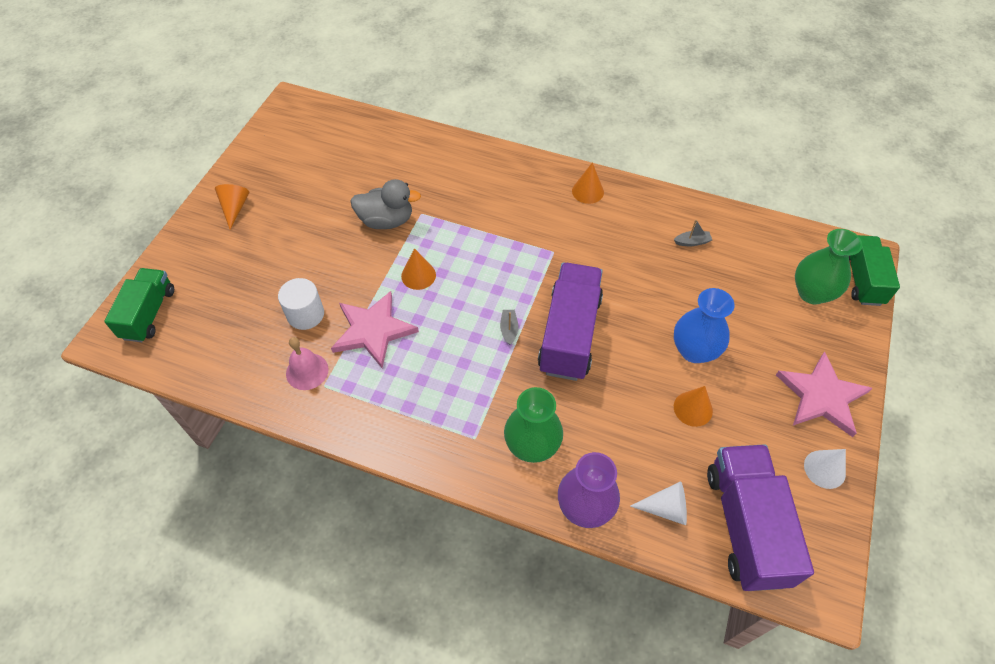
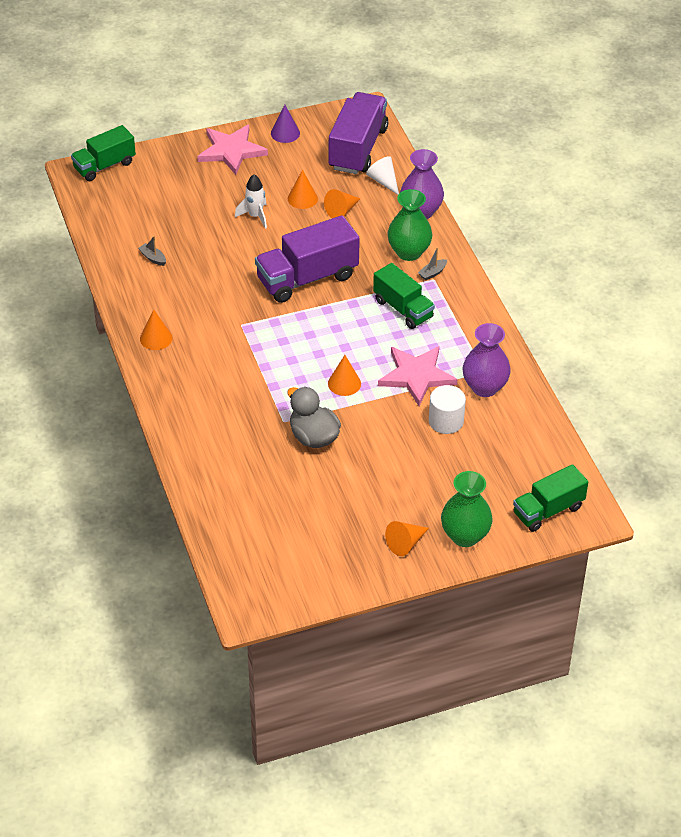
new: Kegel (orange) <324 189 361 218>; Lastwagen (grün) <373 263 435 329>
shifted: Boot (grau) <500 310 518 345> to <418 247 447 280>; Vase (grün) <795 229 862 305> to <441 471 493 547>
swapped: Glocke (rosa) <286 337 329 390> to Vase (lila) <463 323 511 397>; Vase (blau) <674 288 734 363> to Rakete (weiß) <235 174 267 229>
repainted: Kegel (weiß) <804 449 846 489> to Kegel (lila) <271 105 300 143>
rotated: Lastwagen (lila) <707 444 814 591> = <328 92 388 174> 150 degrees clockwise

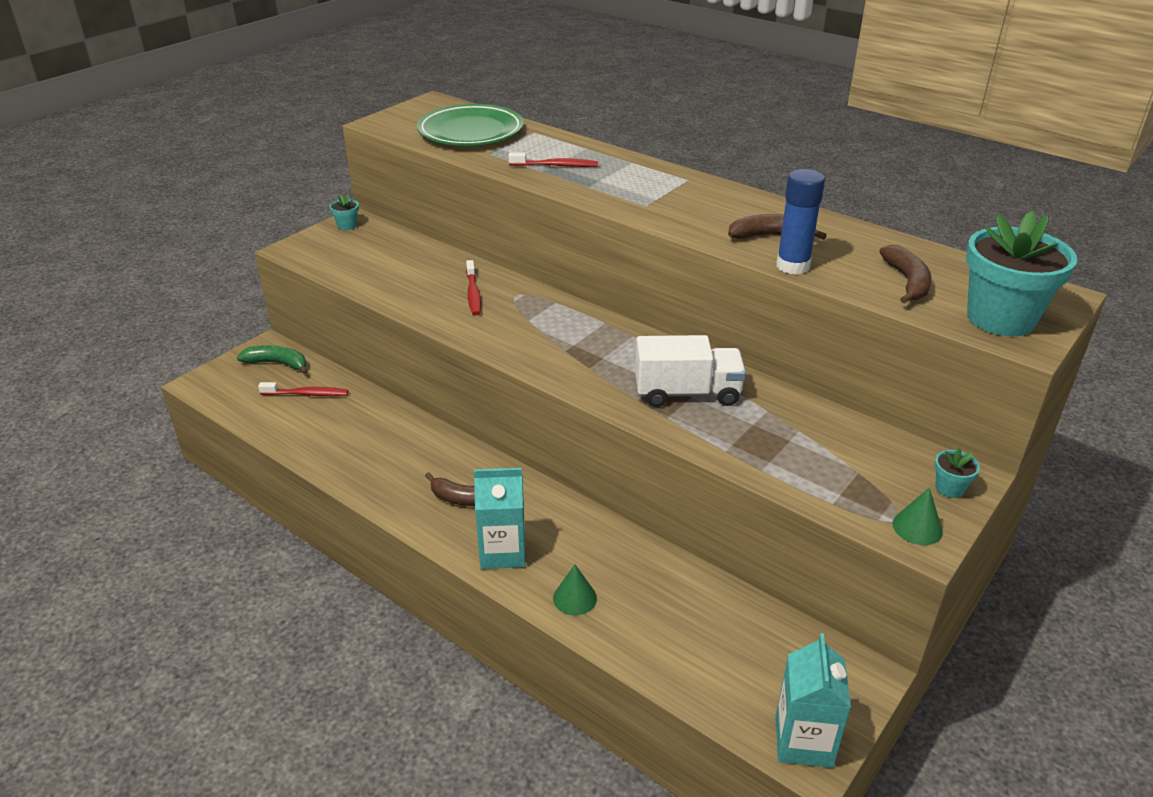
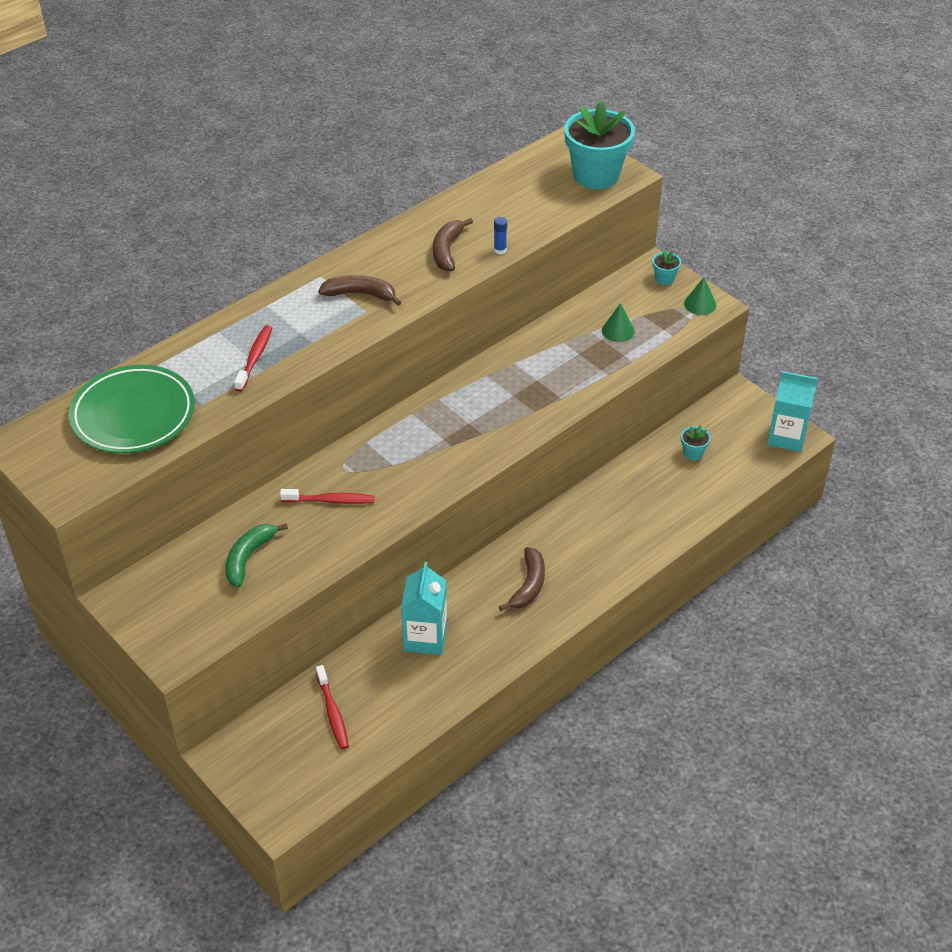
gone: Lastwagen (weiß) <635 335 746 407>
shifted: Banane (grün) <237 345 308 374> to <225 523 288 588>; Blumentopf (türkis) <329 194 359 230> to <681 426 711 460>; Getränkekarton (türkis) <474 468 526 569> to <401 562 447 655>; Kegel (grün) <553 565 597 615> to <602 303 635 342>; Banane (braun) <879 245 932 304> to <318 275 401 306>
rotated: Zahnbürste (rot) <258 382 348 396> = <316 665 349 750> 150 degrees clockwise
scaled: Klebestift (blau) <776 169 825 275> = <494 217 507 255> x0.47

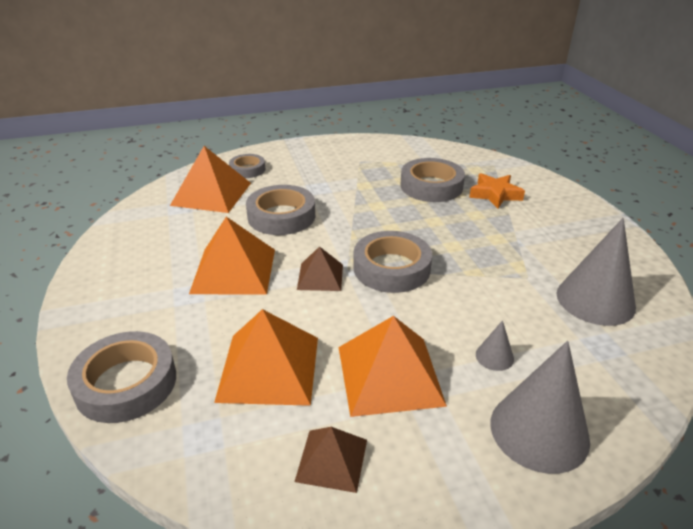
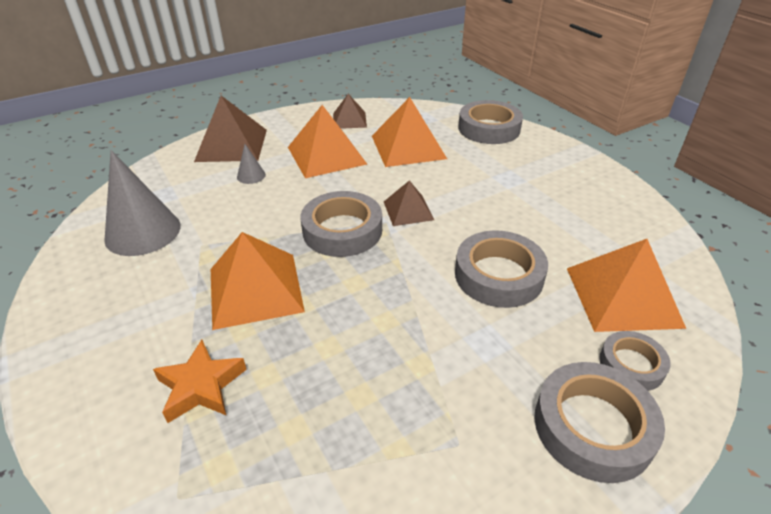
shifted: Pyramide (orange) <189 217 275 295> to <211 232 305 330>; Klebeband (grau) <400 158 465 202> to <534 362 665 483>
swapped: Kegel (grau) <490 341 590 474> to Pyramide (braun) <194 96 267 162>

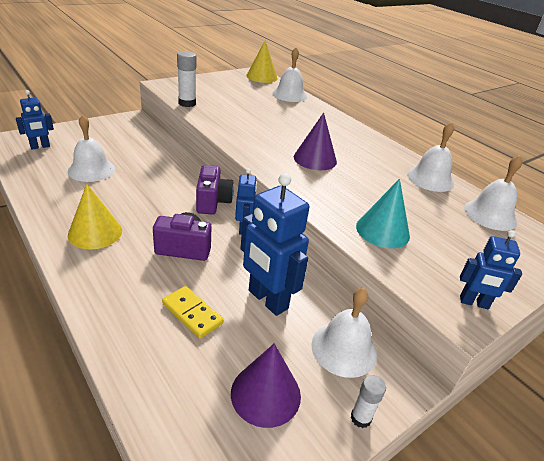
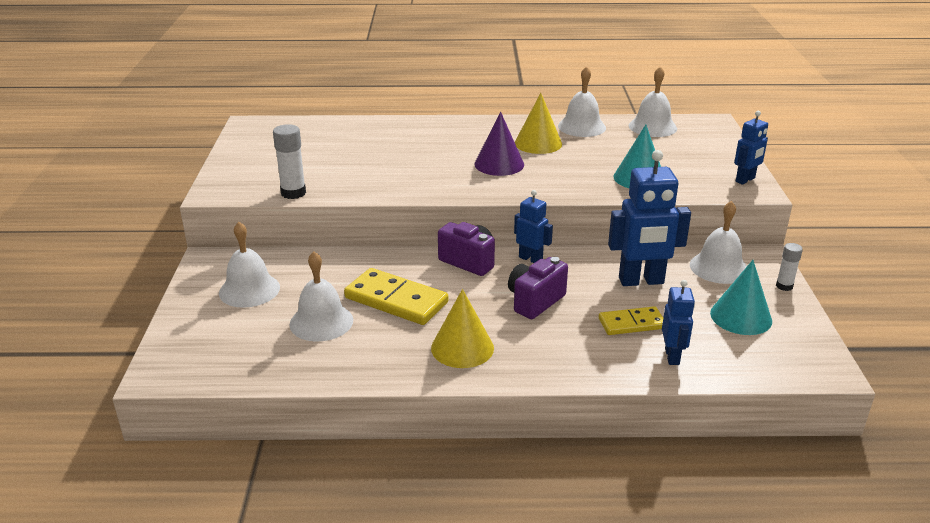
new: Dominostein (gelb) <344 268 448 325>
shifted: Roboter (blau) <16 90 54 150> to <662 280 695 365>; Kegel (gelb) <246 40 278 83> to <515 93 562 154>; Glocke (weiß) <272 47 307 102> to <219 222 280 308>
repainted: Kegel (lila) <231 343 301 428> to Kegel (türkis) <710 260 772 335>

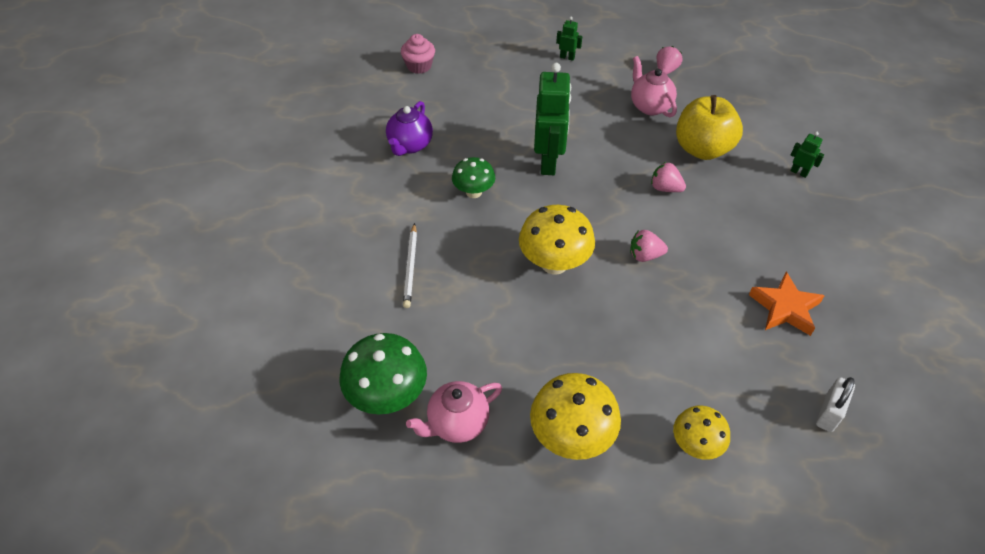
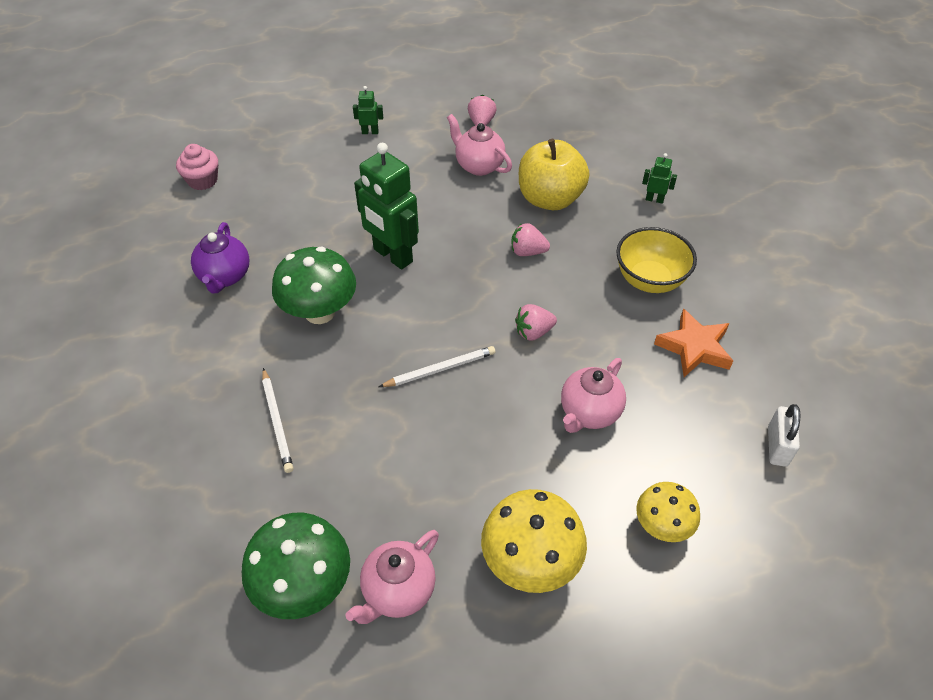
new: Teekanne (rosa) <561 358 626 433>; Schüssel (gelb) <616 227 697 293>
swapped: Pilz (gelb) <519 205 595 275> to Bleistift (weiß) <379 346 495 387>
rotated: Roboter (grün) <534 63 571 175> = <354 143 419 270> 150 degrees clockwise
scaled: Pilz (grün) <452 157 495 198> = <272 247 356 324> x1.59

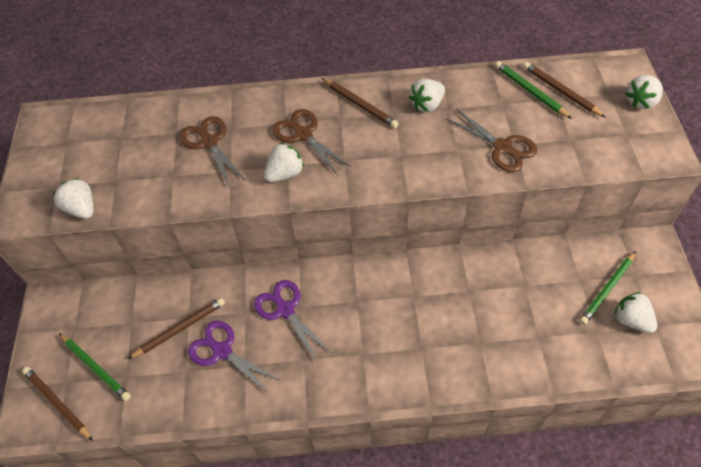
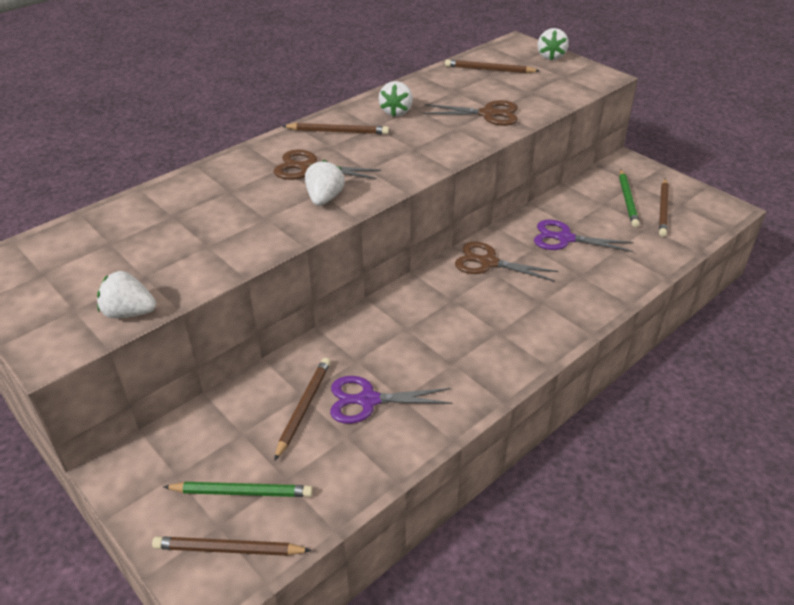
gone: Bleistift (grün) <495 61 572 119>
shifted: Schere (braun) <180 116 245 187> to <455 242 559 282>; Schere (lila) <254 280 330 362> to <534 220 634 252>
swapped: Erdbeere (weiß) <614 292 657 333> to Bleistift (braun) <659 178 669 237>

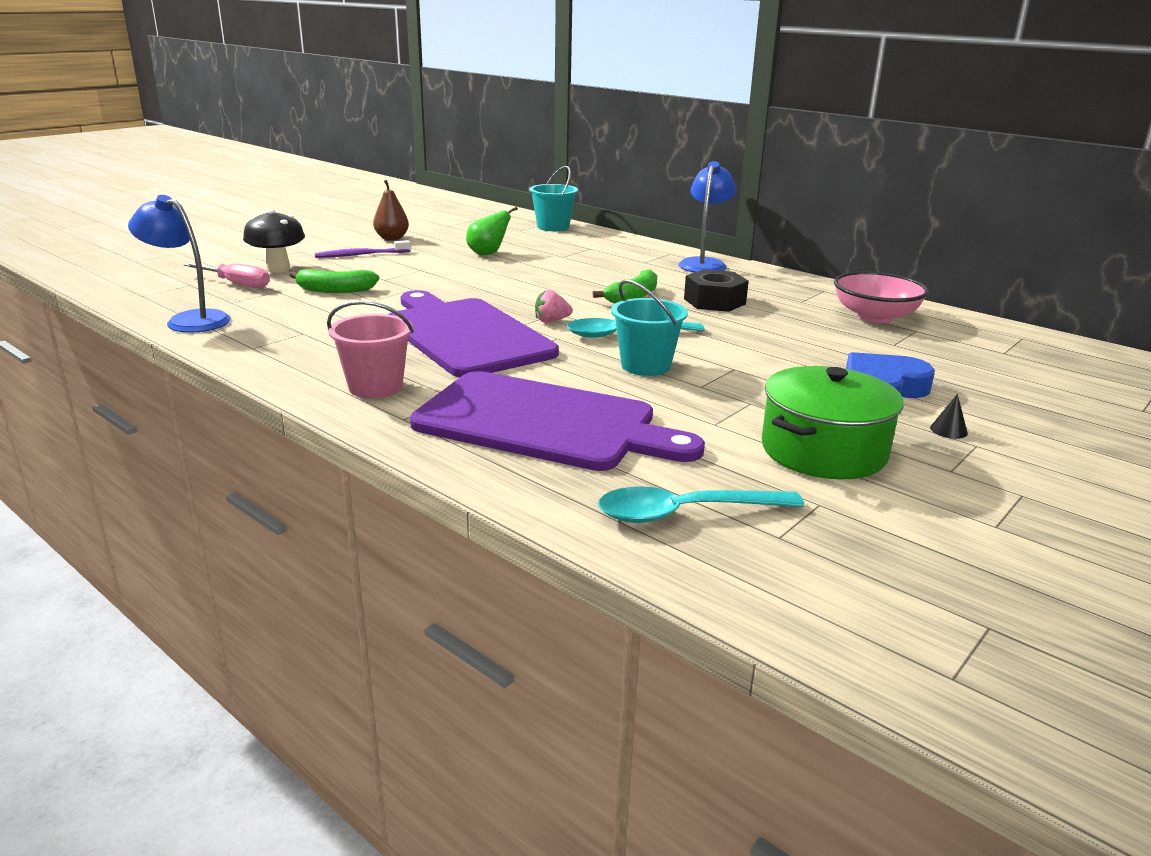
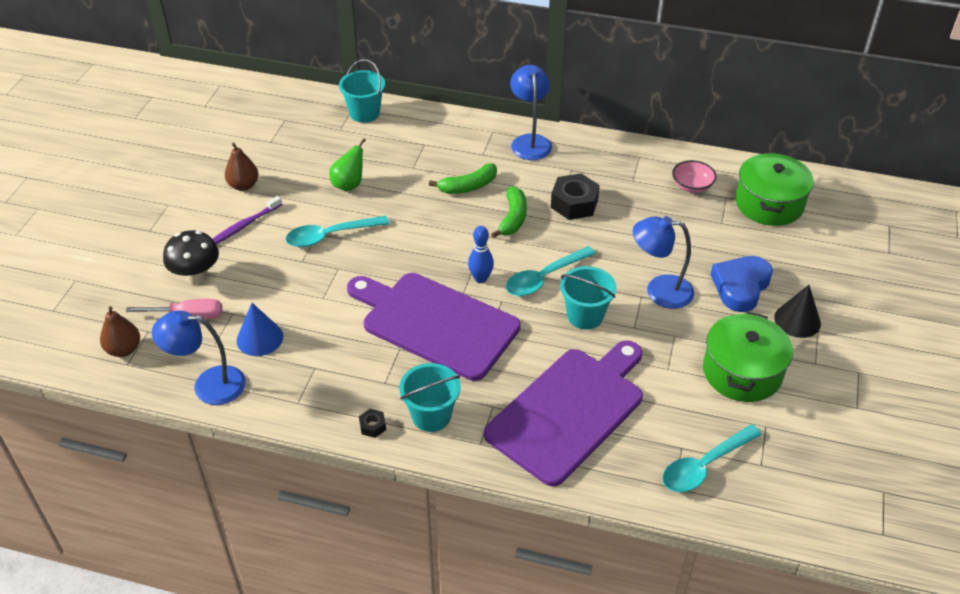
new: Birne (braun) <100 306 140 357>; Kegel (blau) <237 303 283 356>; Löffel (türkis) <286 216 389 247>; Sechskantmutter (schwarz) <359 409 386 438>; Lampe (blau) <633 216 694 309>; Kochtopf (grün) <736 152 814 226>
shifted: Banane (grün) <290 269 379 293> to <429 163 497 194>
swapped: Erdbeere (rosa) <535 290 573 323> to Bowlingkegel (blau) <468 226 494 283>
repainted: Eimer (rosa) <327 301 414 398> to Eimer (türkis) <399 363 461 432>
rotated: Schneidebrett (lila) <410 371 705 471> = <484 340 643 486> 45 degrees counterclockwise
scaled: Schüssel (rosa) <834 272 929 323> = <672 160 717 193> x0.63; Kegel (schwarz) <930 394 968 439> = <774 285 821 338> x2.00

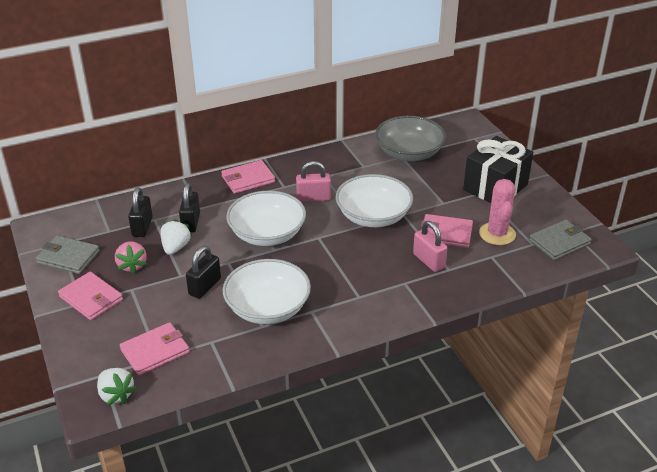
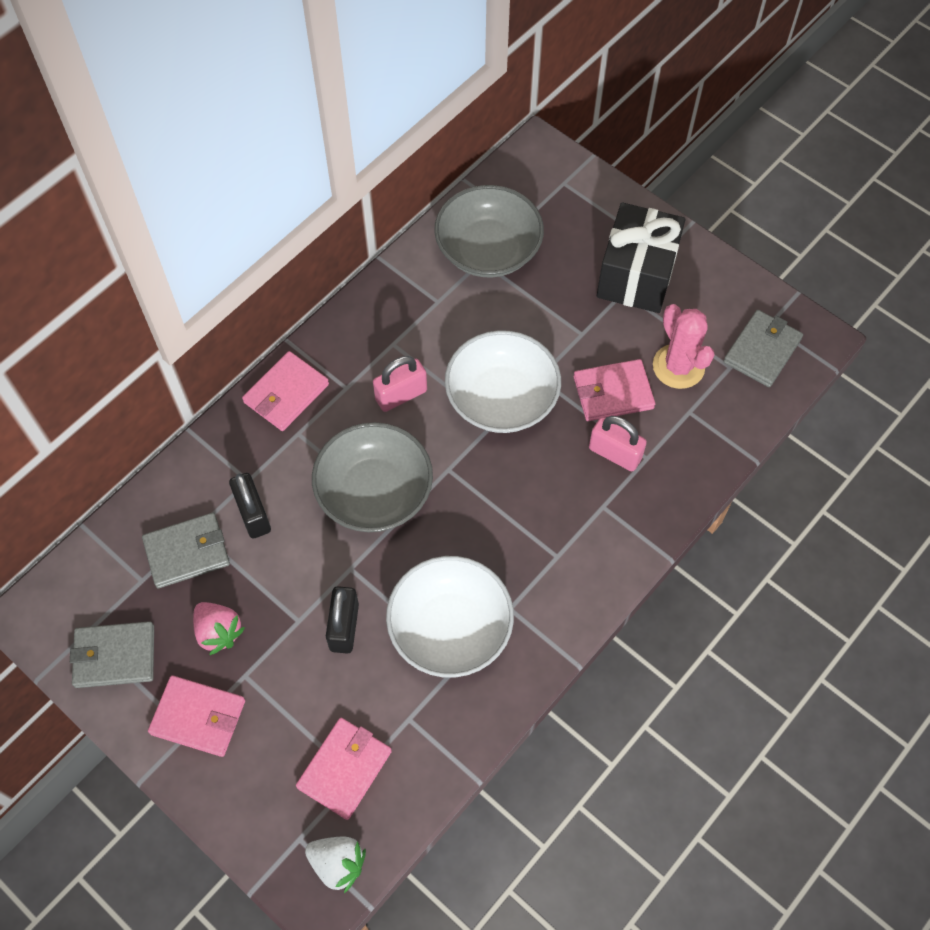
gone: Erdbeere (weiß) <160 219 192 255>
swapped: Vorhängeschloss (schwarz) <128 187 153 237> to Geldbörse (grau) <142 513 230 588>
repainted: Schüssel (weiß) <226 191 306 246> to Schüssel (grau) <312 422 433 532>

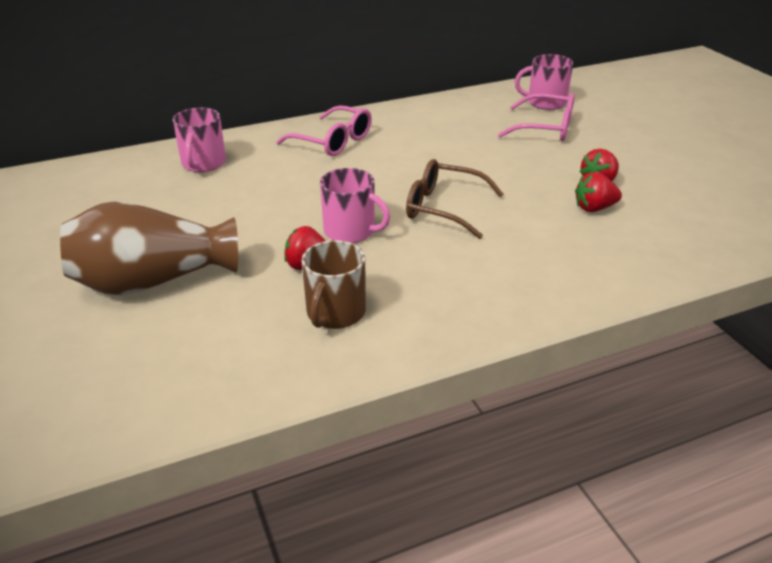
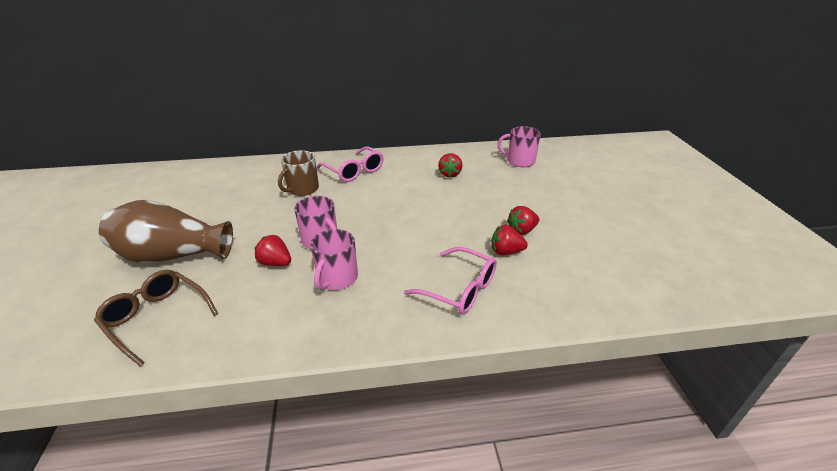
new: Erdbeere (rot) <438 153 463 177>
shifted: Tasse (rosa) <173 107 226 172> to <311 229 358 290>; Tasse (braun) <302 240 366 329> to <278 150 319 196>; Brille (braun) <406 159 504 239> to <94 270 218 366>; Brille (rosa) <498 93 575 141> to <404 247 497 314>

